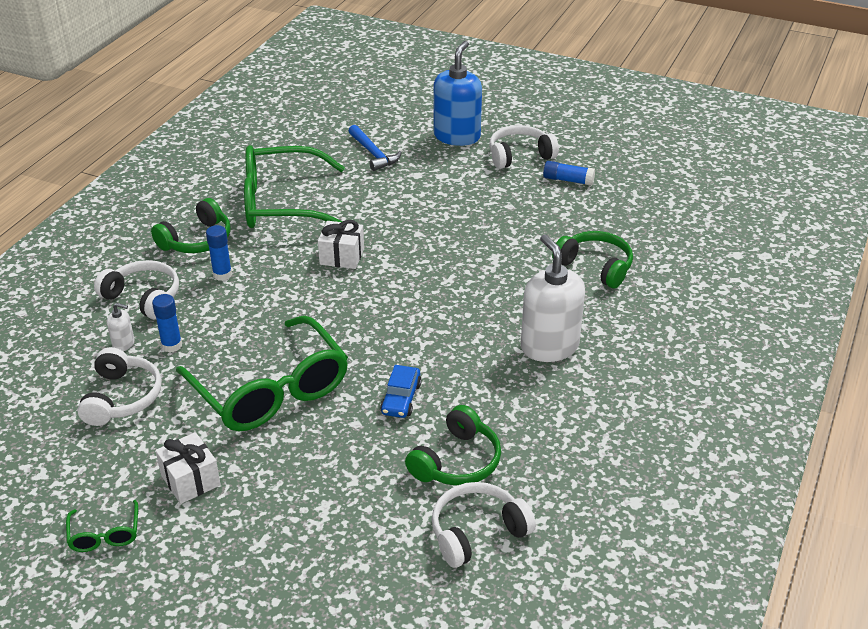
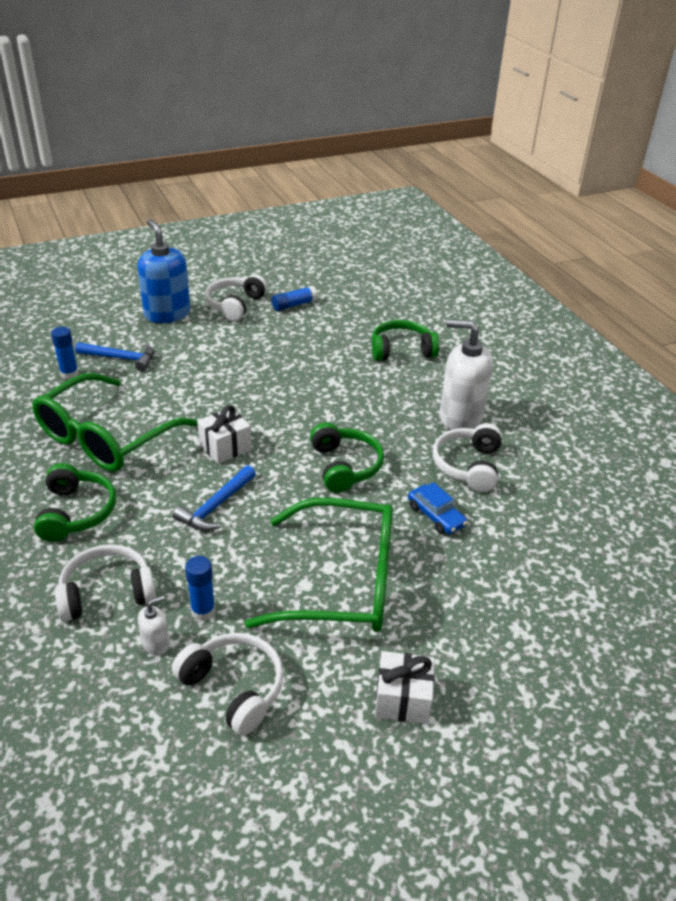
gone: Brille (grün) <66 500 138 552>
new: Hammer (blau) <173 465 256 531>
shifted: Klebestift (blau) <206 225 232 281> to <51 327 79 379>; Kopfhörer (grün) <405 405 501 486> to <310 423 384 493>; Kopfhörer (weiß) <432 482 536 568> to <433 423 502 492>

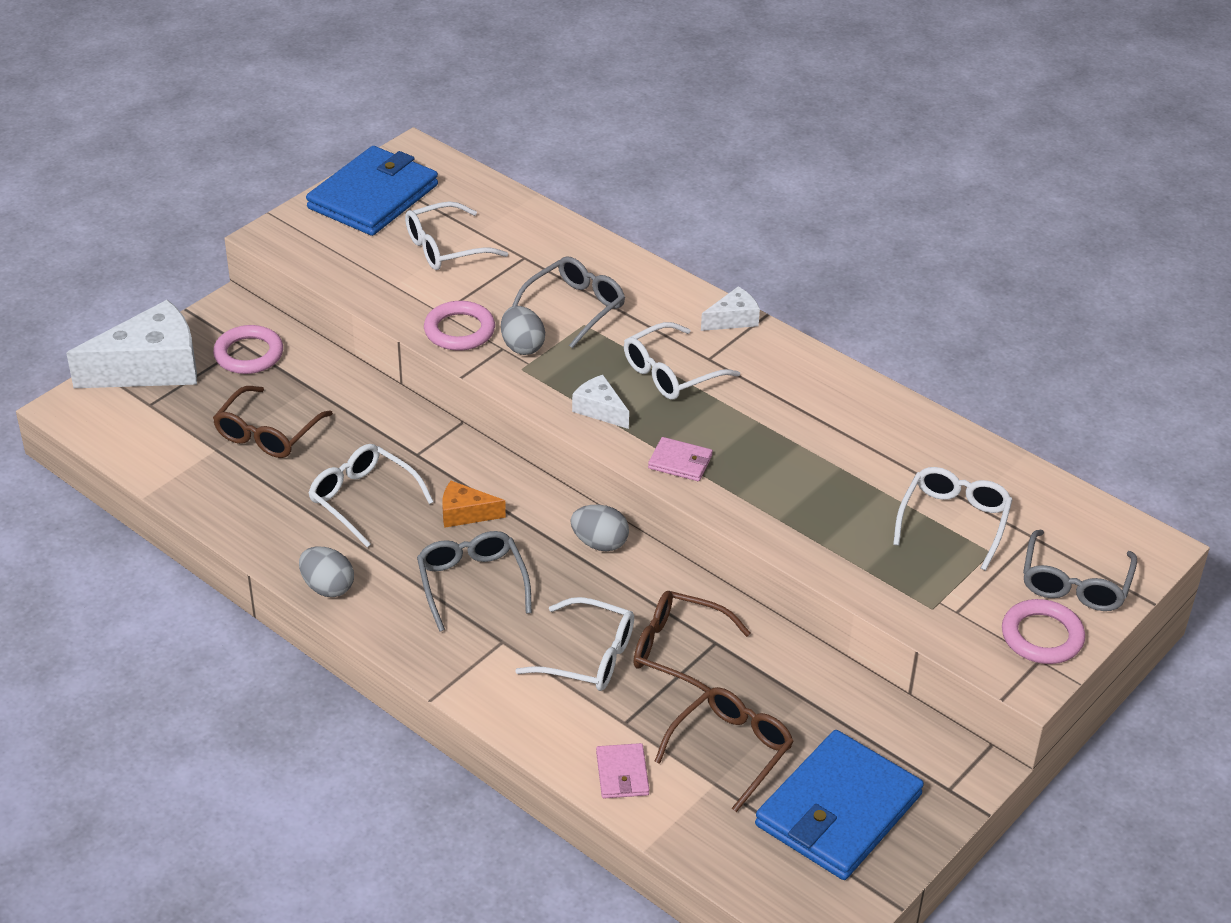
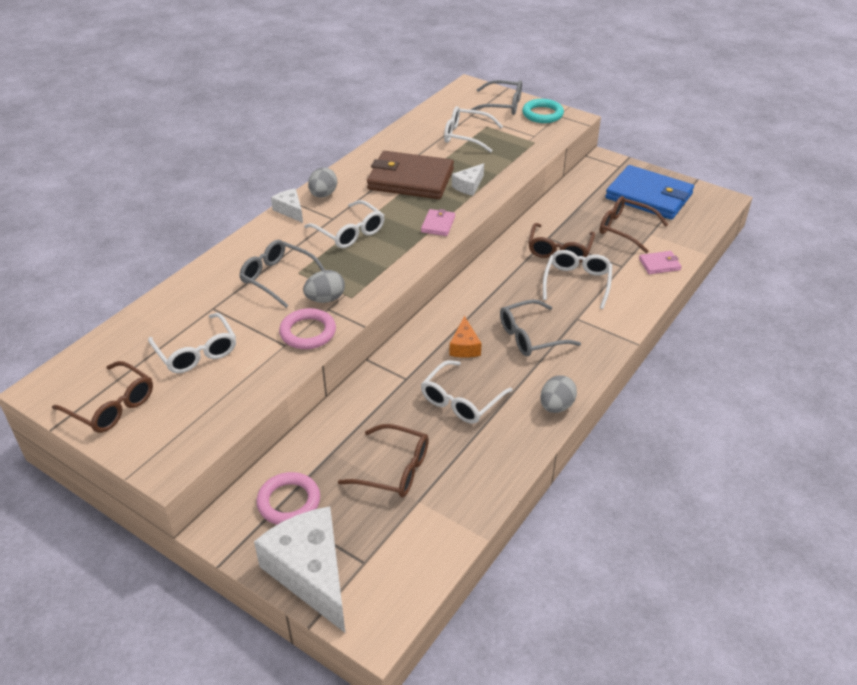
new: Geldbörse (braun) <367 151 454 199>
shifted: Ei (grau) <571 505 629 551> to <308 167 337 198>; Käse (weiß) <572 375 629 429> to <452 163 484 196>
swapped: Geldbörse (blau) <306 146 438 236> to Brille (braun) <52 361 153 433>
repainted: Ring (rosa) <1002 599 1085 664> to Ring (türkis) <522 99 564 123>

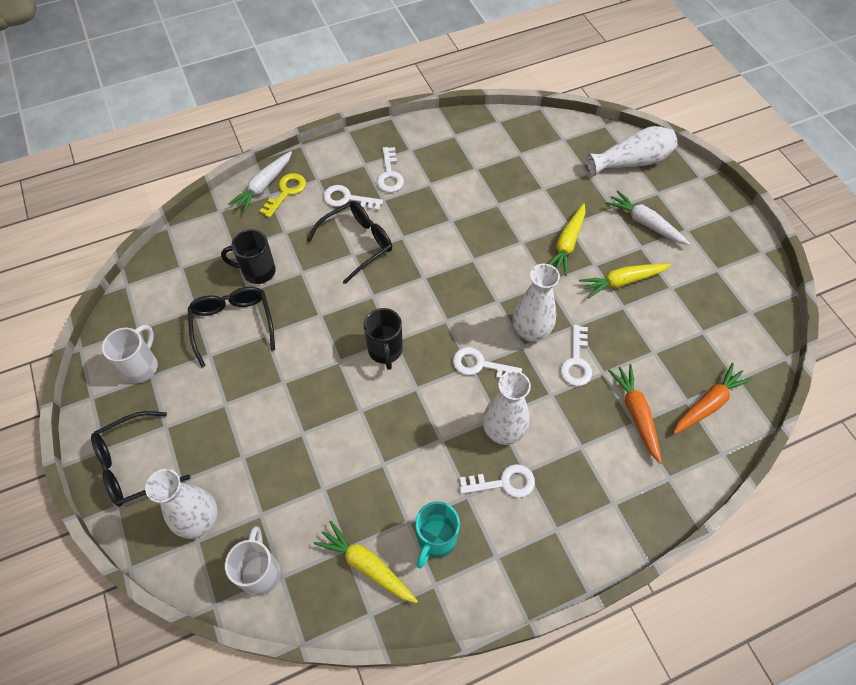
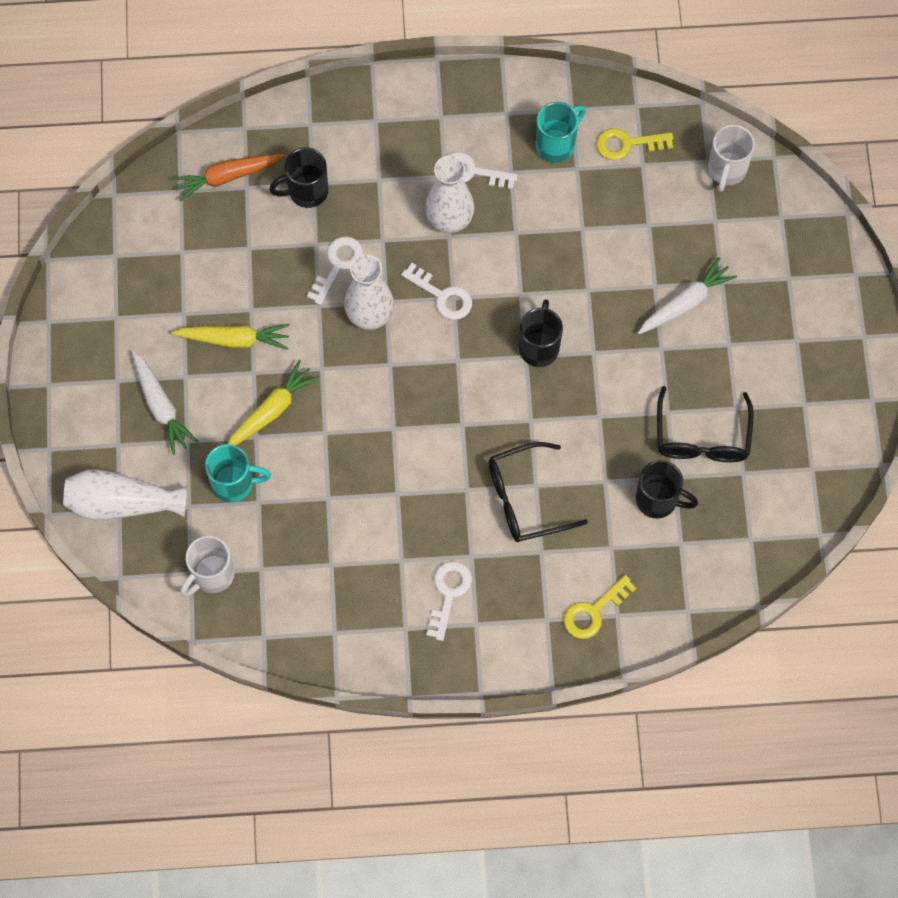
gone: Brille (schwarz) <91 411 191 507>; Vase (weiß) <145 469 218 539>; Schlüssel (weiß) <323 185 383 211>
new: Tasse (türkis) <205 444 271 502>
shifted: Tasse (weiß) <102 325 158 383> to <180 536 234 597>; Karotte (weiß) <228 151 292 213> to <638 257 737 334>
swapped: Karotte (gelb) <314 521 418 603> to Schlüssel (gelb) <596 128 673 160>; Karotte (orange) <608 364 662 464> to Tasse (schwarz) <269 147 328 208>

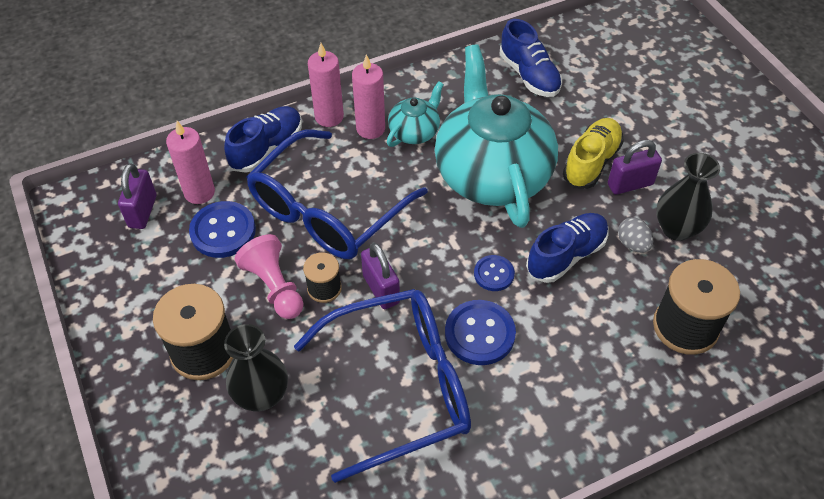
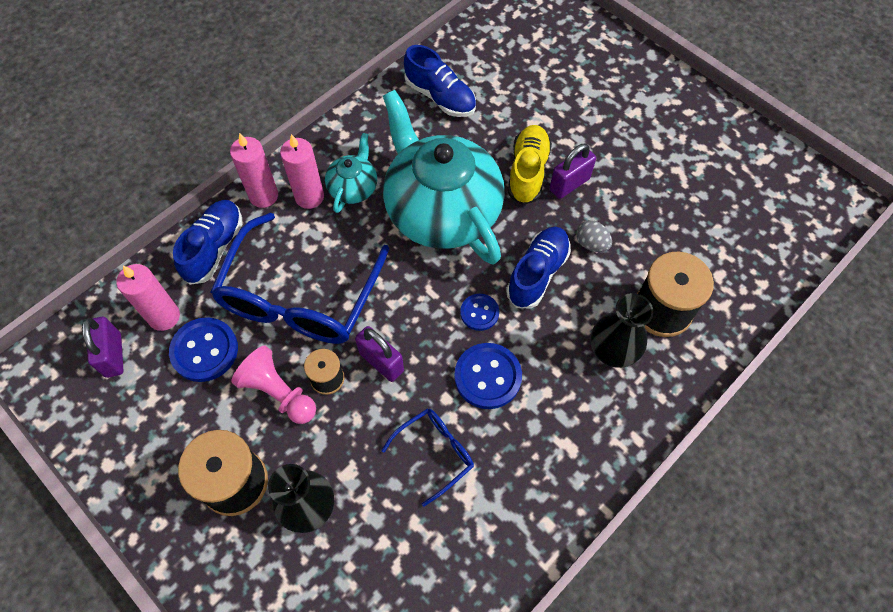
shifted: Vase (schwarz) <656 153 720 241> to <591 293 653 368>
scaled: Brille (blau) <294 289 471 483> = <381 408 474 506> x0.48

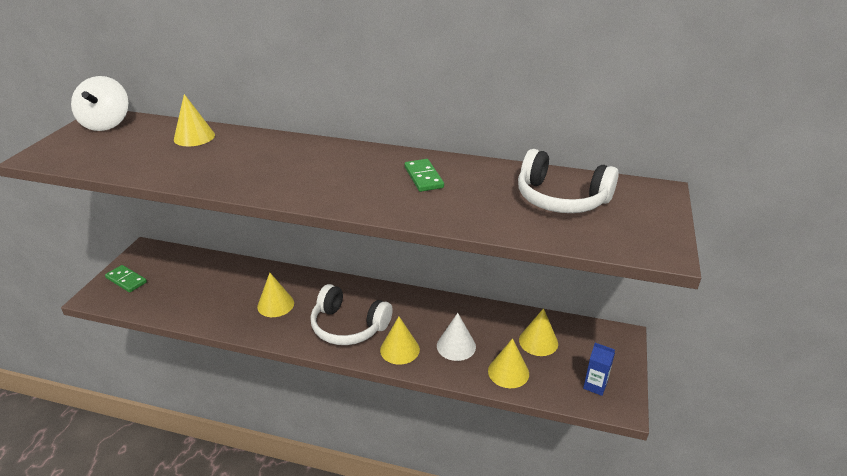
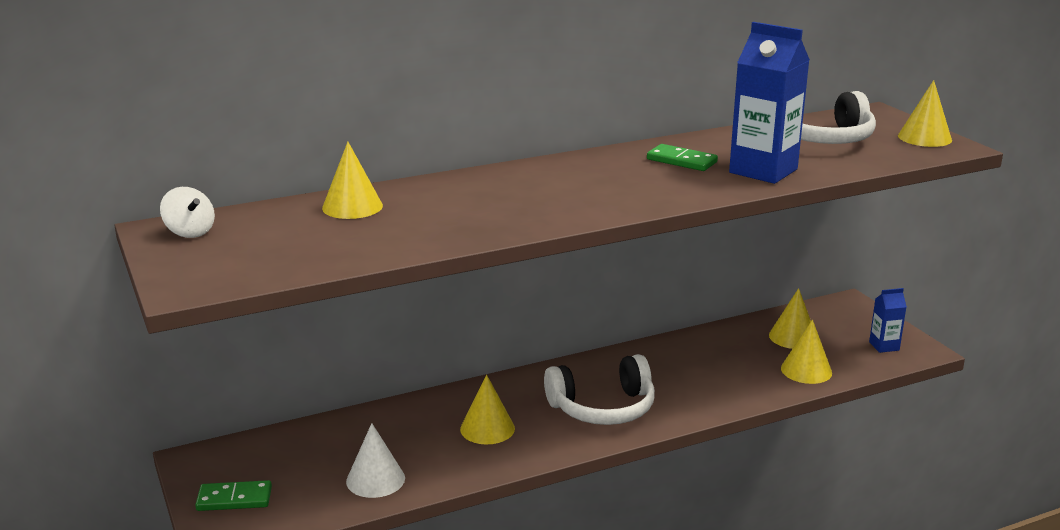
new: Getränkekarton (blau) <729 22 810 184>
shifted: Kegel (gelb) <380 317 420 365> to <898 80 952 147>; Kegel (weiß) <437 313 476 361> to <346 423 405 498>
scaled: Kreisel (weiß) <71 76 129 131> = <160 187 215 238> x0.60

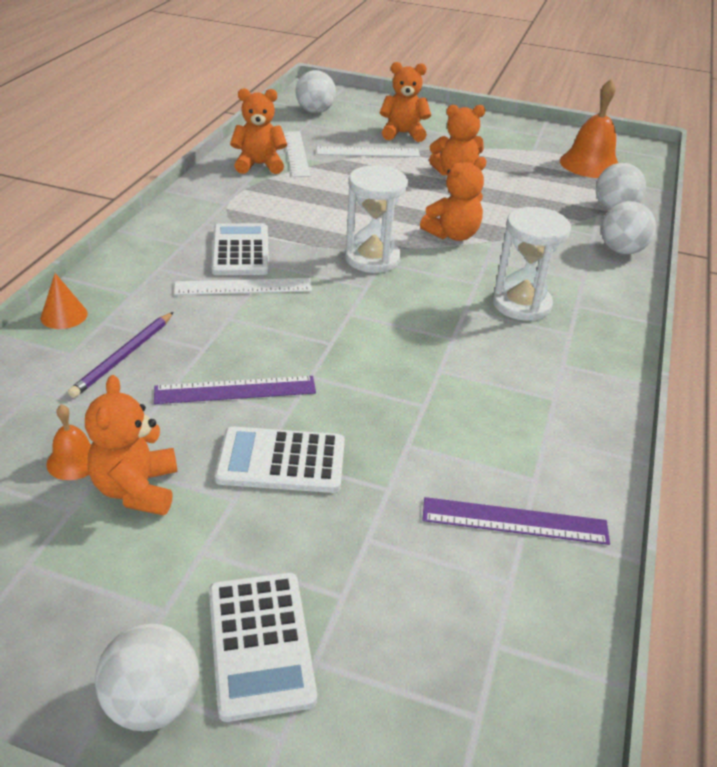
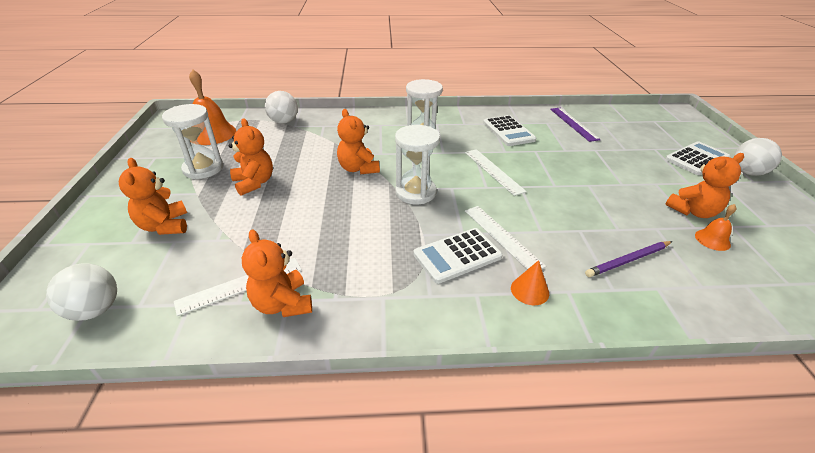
gone: Lineal (lila) <154 376 316 404>; Ball (weiß) <601 201 656 254>
new: Sanduhr (weiß) <162 104 223 179>
shifted: Kegel (orange) <41 273 88 329> to <511 260 549 305>; Taschenrechner (weiß) <215 426 345 493> to <483 115 536 146>; Lineal (weiß) <317 146 420 157> to <465 149 527 196>
rotated: Bleistift (lila) <68 312 174 398> = <585 241 672 277> 150 degrees clockwise; Teddybär (orange) <420 157 487 241> = <337 109 380 174> 150 degrees counterclockwise

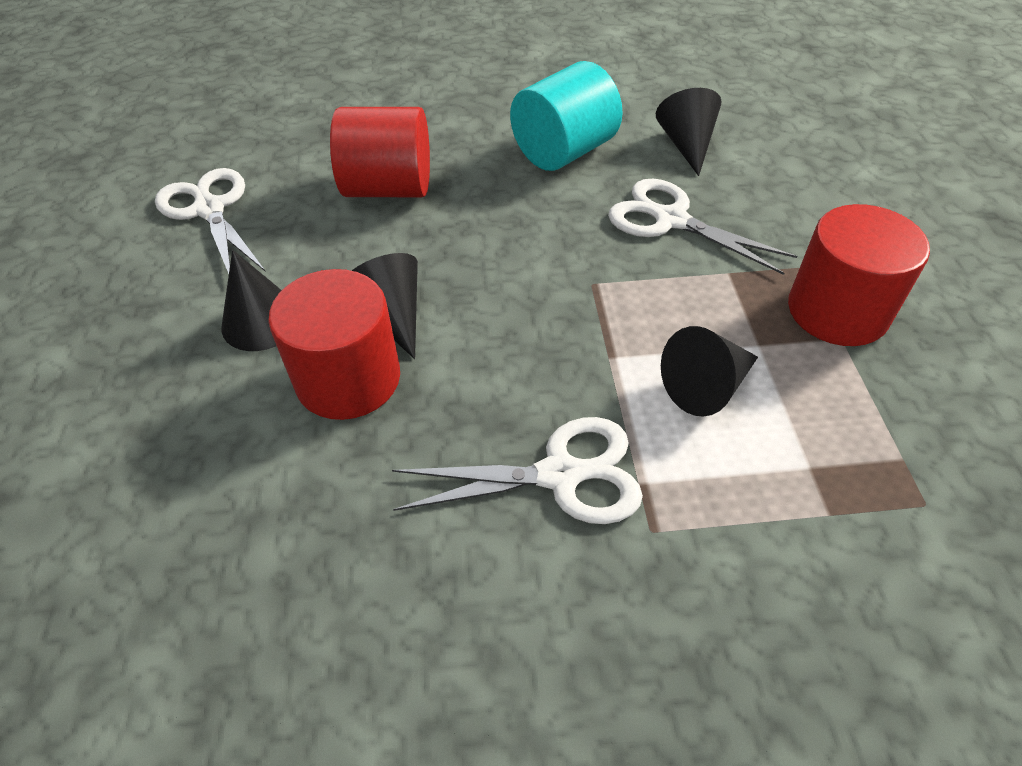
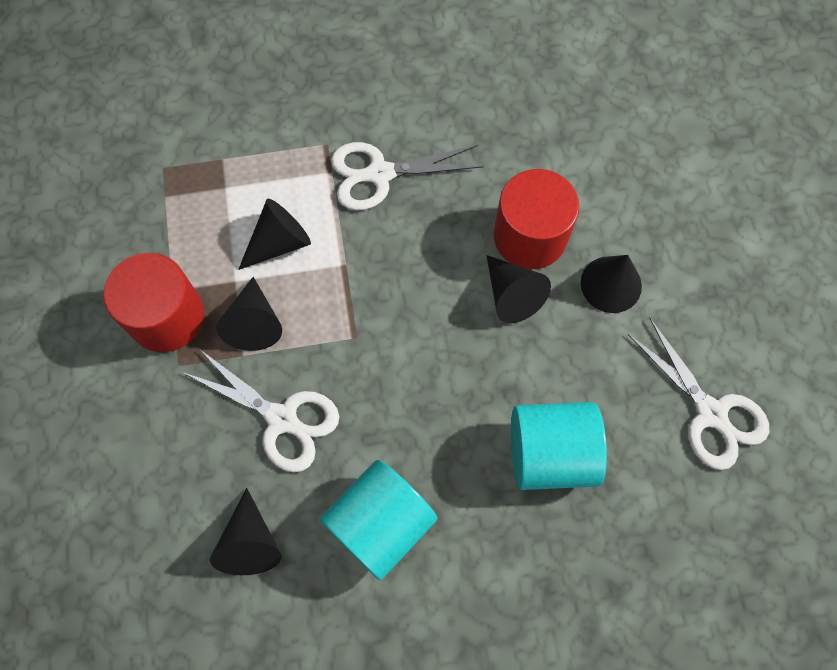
new: Kegel (schwarz) <217 277 282 351>
repainted: Vollzylinder (rot) <330 107 430 197> to Vollzylinder (türkis) <511 402 607 490>

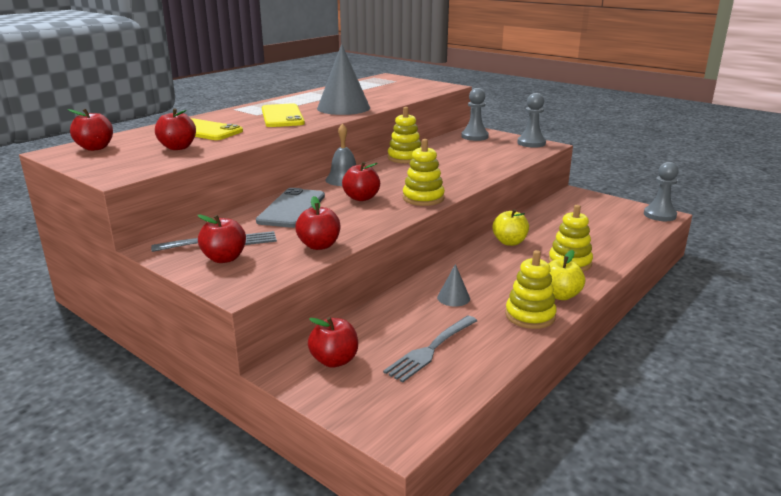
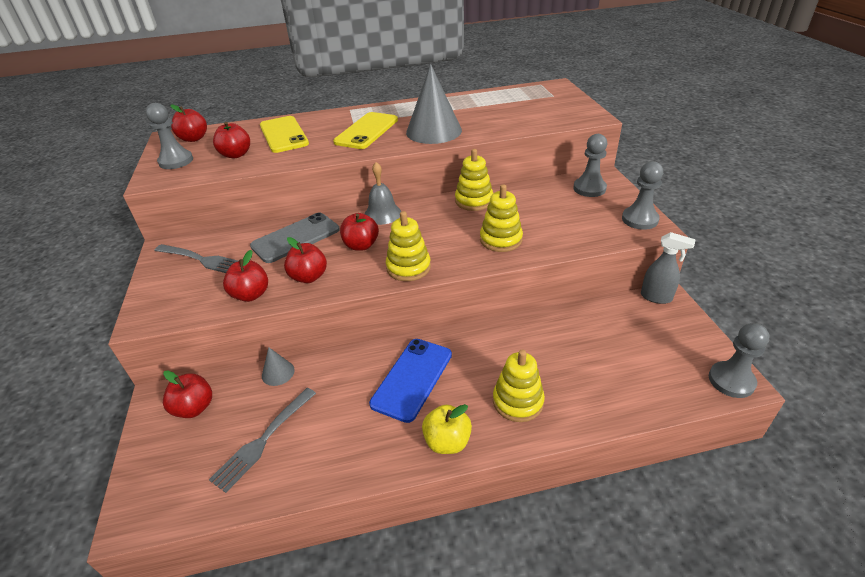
gone: Apfel (gelb) <492 209 529 246>
new: Bauer (grau) <145 103 193 169>; Handy (blau) <369 339 452 423>; Sprühflasche (grau) <641 232 696 304>
shifted: Apfel (rot) <197 215 246 263> to <284 237 327 283>; Kegel (grau) <437 264 470 307> to <262 347 295 386>; Stapelspielzeug (gelb) <505 250 557 329> to <480 184 523 252>
rotated: Gabel (grau) <383 315 477 383> = <209 388 316 493> 45 degrees counterclockwise

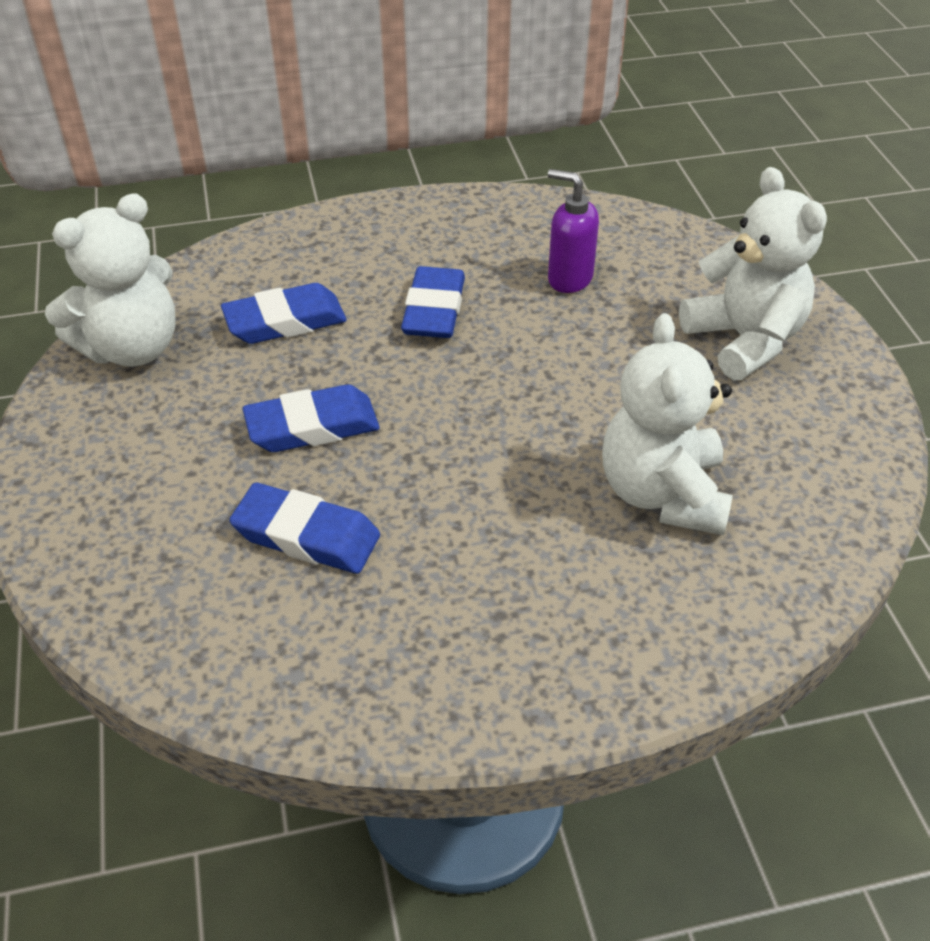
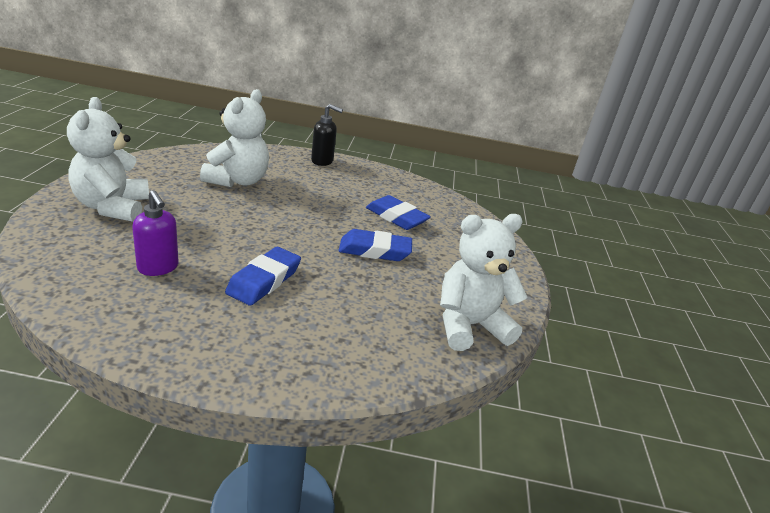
gone: Radiergummi (blau) <221 283 347 344>
new: Seifenspender (schwarz) <311 104 343 166>

